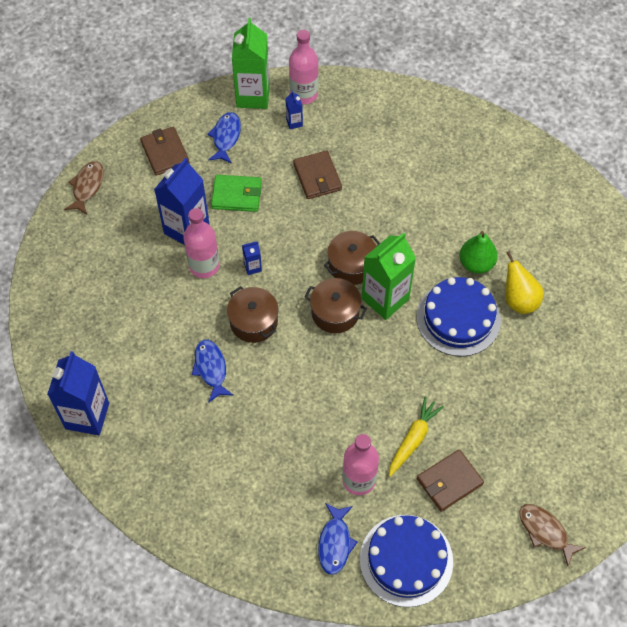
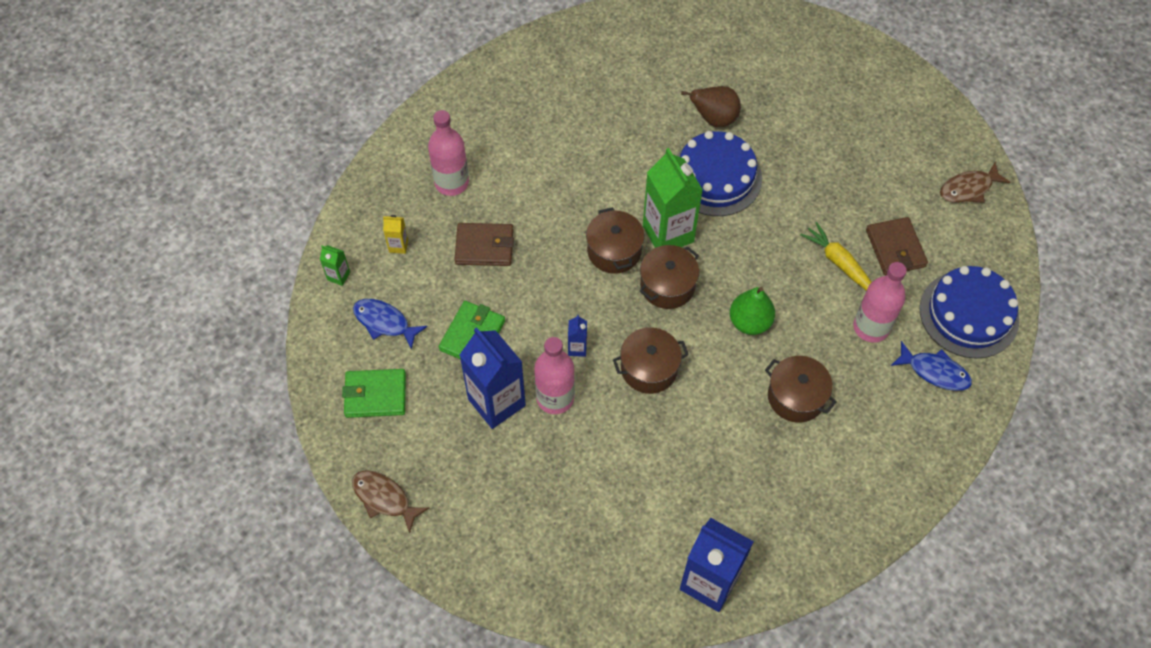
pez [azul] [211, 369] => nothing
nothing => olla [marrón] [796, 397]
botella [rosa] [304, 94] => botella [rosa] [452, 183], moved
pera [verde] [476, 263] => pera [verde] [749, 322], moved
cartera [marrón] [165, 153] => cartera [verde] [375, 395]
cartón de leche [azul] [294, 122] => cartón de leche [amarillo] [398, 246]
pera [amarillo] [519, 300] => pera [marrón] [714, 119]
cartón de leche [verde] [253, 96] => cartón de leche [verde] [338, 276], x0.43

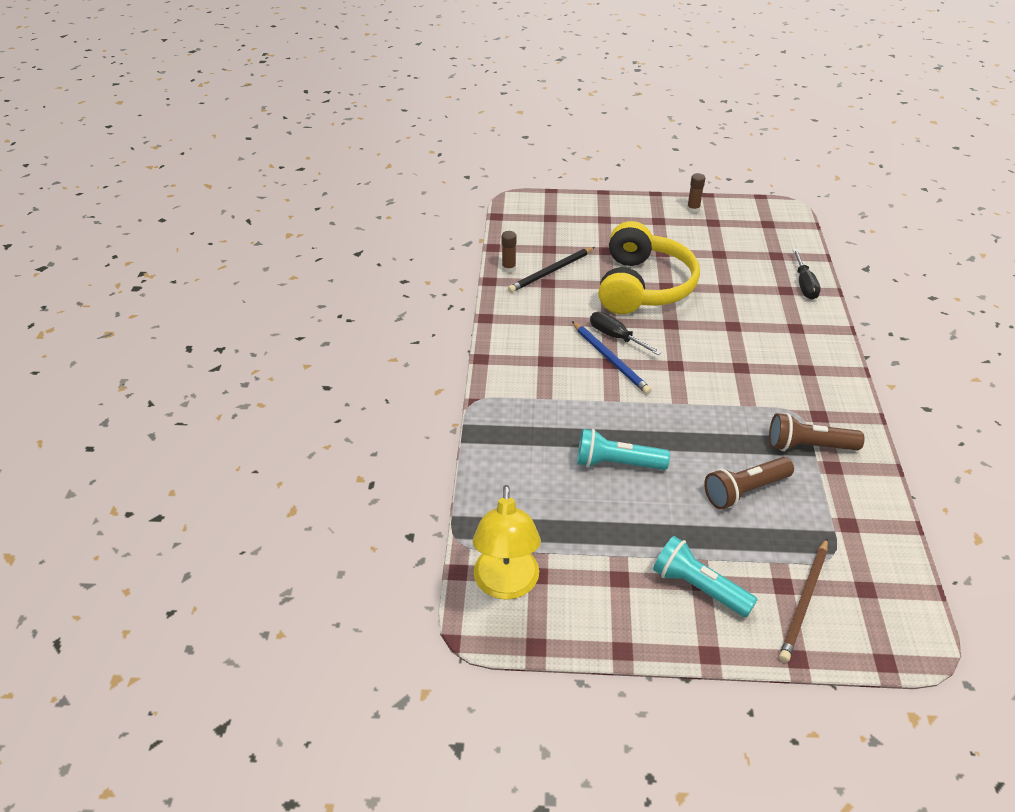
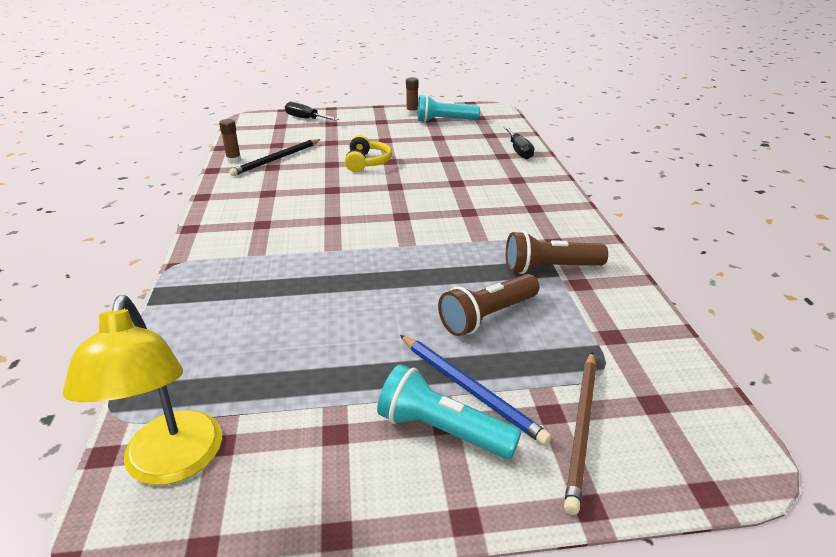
lápiz [azul] [610, 359] => lápiz [azul] [470, 389], moved
lámpara de mano [turquesa] [616, 463] => lámpara de mano [turquesa] [444, 121], moved
destornillador [negro] [616, 337] => destornillador [negro] [306, 119], moved
auriculares [amarillo] [643, 286] => auriculares [amarillo] [367, 162], x0.48

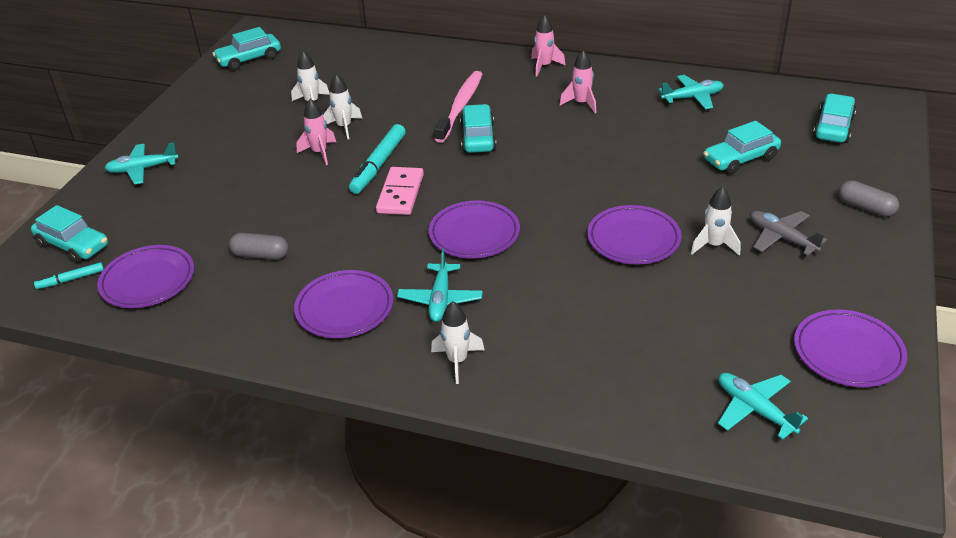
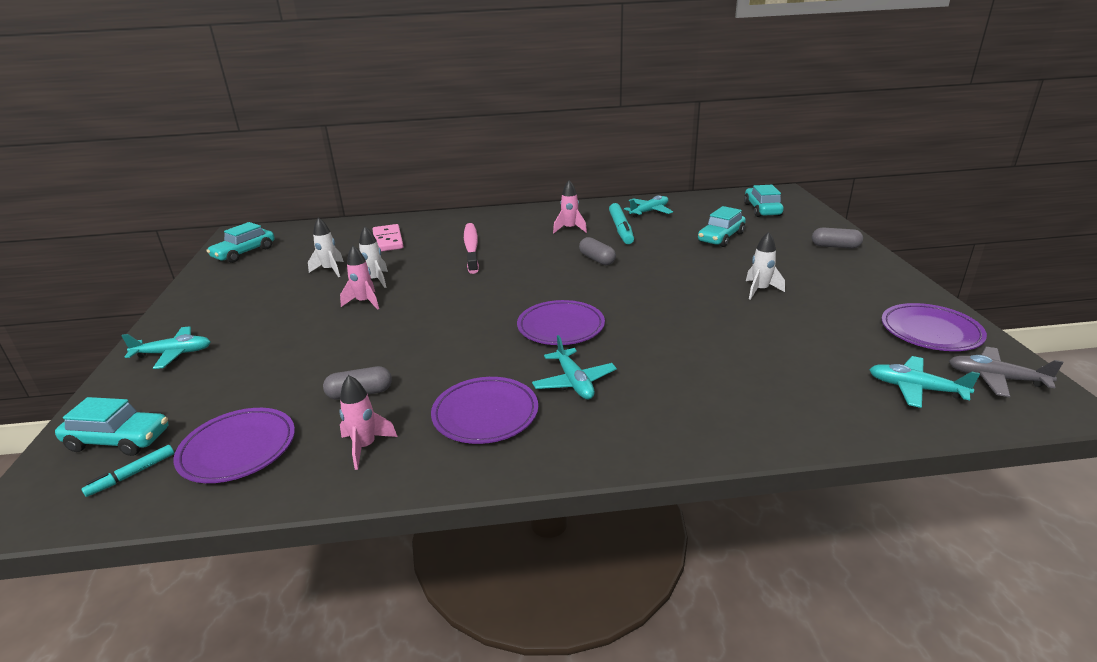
cohete [blanco] [457, 361] => nothing
coche [turquesa] [478, 137] => nothing
plato [morado] [633, 239] => nothing
nothing => cápsula [gris] [597, 259]
rotulador [turquesa] [378, 165] => rotulador [turquesa] [621, 229], moved
ficha de dominó [rosa] [400, 194] => ficha de dominó [rosa] [388, 240], moved
cohete [rosa] [544, 66] => cohete [rosa] [365, 447], moved
avión [gris] [781, 238] => avión [gris] [995, 378], moved
avión [turquesa] [142, 169] => avión [turquesa] [173, 354], 150 degrees counterclockwise

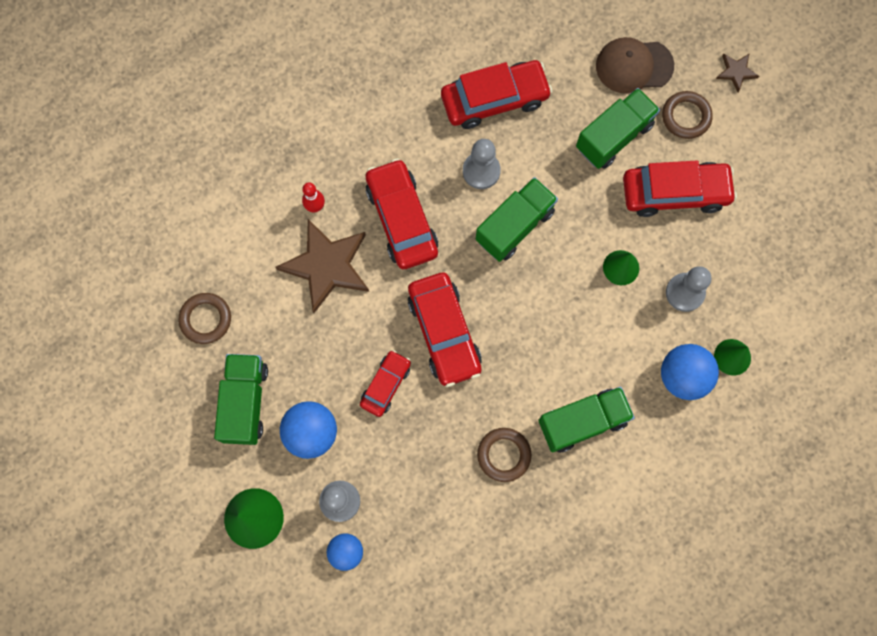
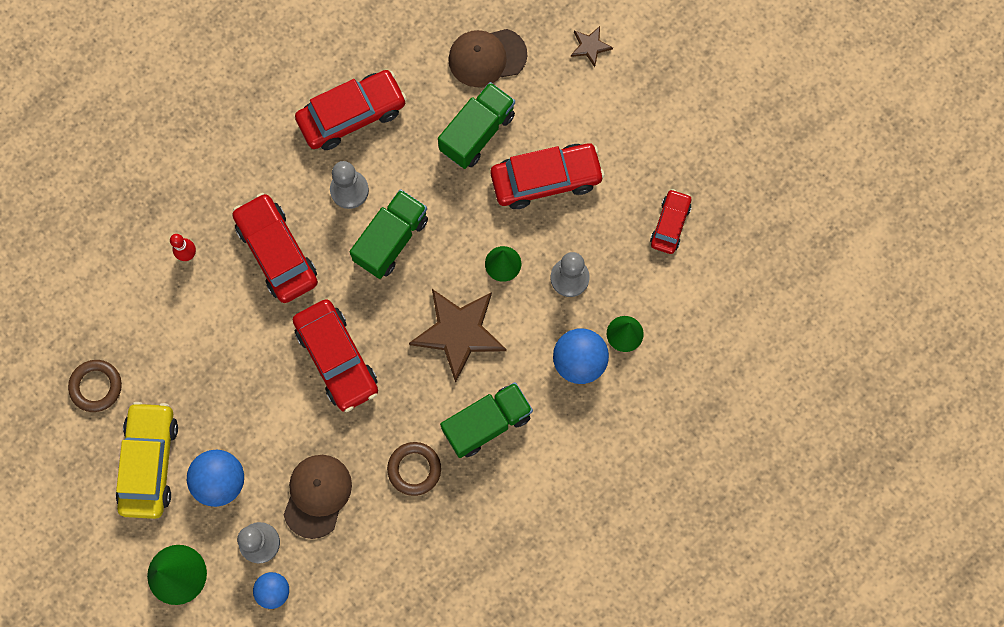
anillo [marrón] [686, 117] => nothing
nothing => gorra [marrón] [317, 495]
estrella [marrón] [326, 266] => estrella [marrón] [458, 332], moved
coche [rojo] [386, 385] => coche [rojo] [670, 224], moved
camión [verde] [245, 402] => coche [amarillo] [149, 462]

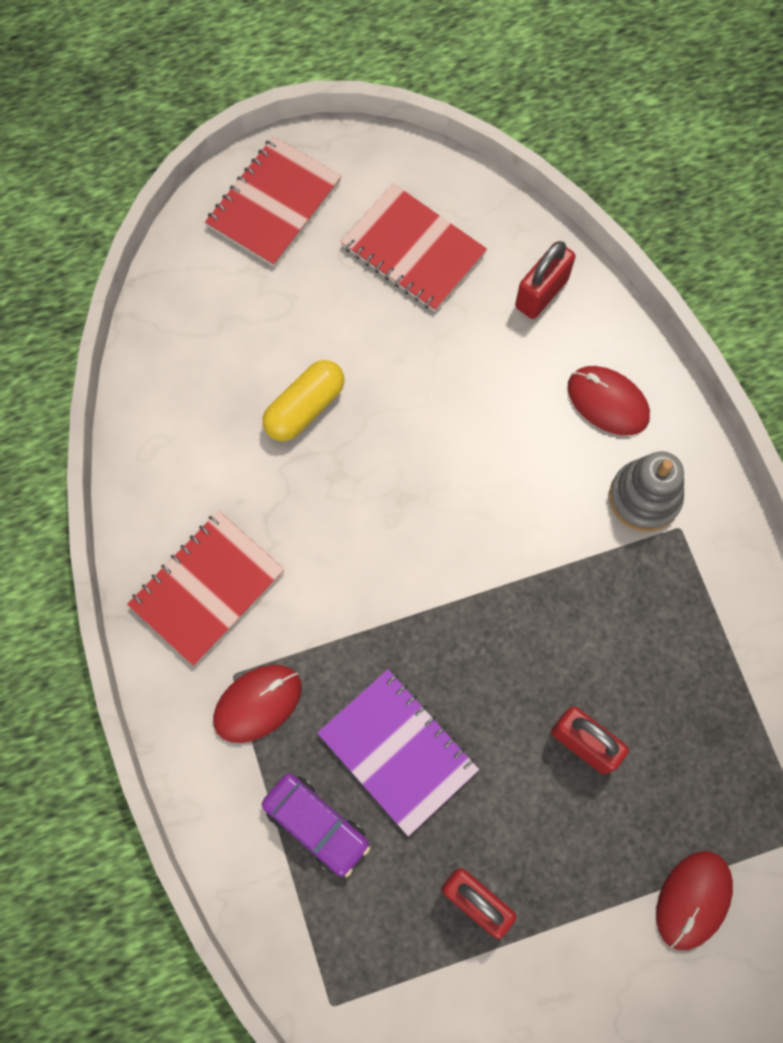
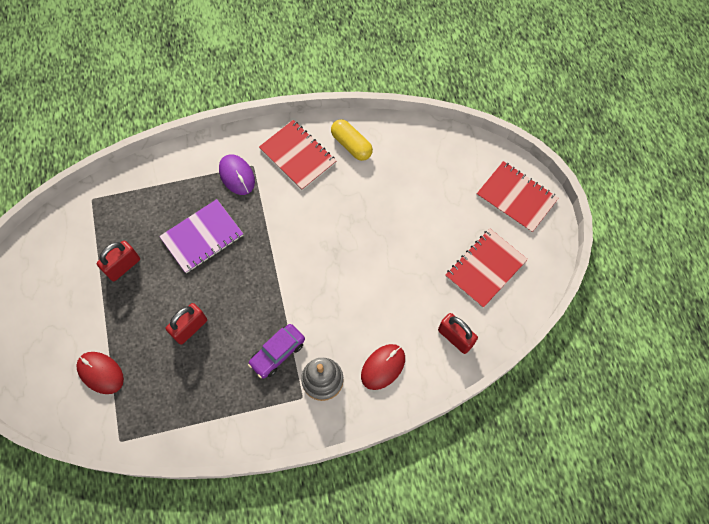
coche [morado] [316, 825] => coche [morado] [277, 353], moved
cápsula [amarillo] [305, 408] => cápsula [amarillo] [351, 145], moved
ratón [rojo] [258, 704] => ratón [morado] [237, 175]

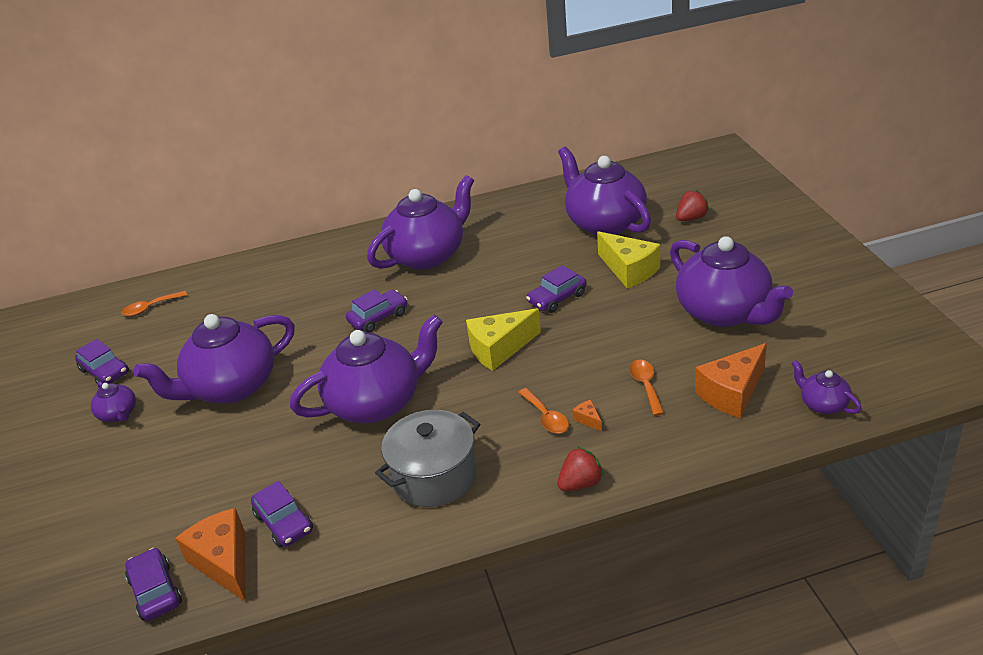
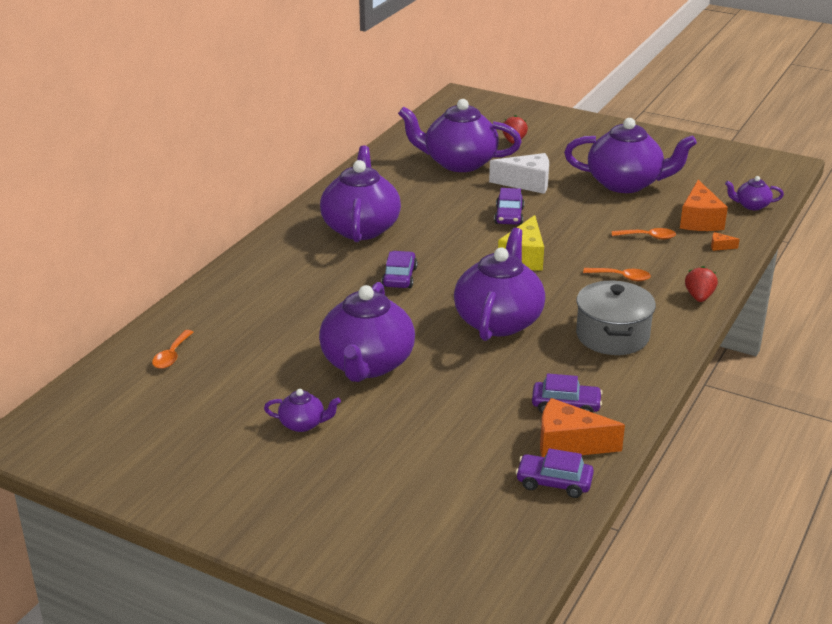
coche [morado] [105, 372] => nothing
queso [naranja] [588, 419] => queso [naranja] [720, 246], moved
queso [amarillo] [629, 270] => queso [blanco] [527, 183]
cuchara [naranja] [646, 385] => cuchara [naranja] [648, 237], 150 degrees clockwise

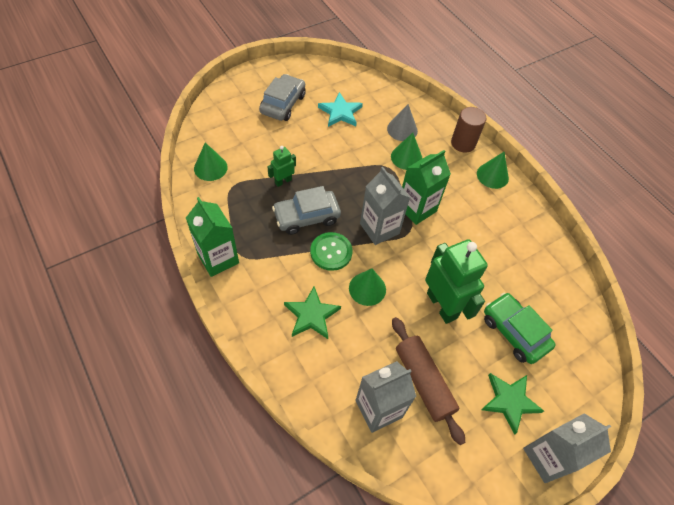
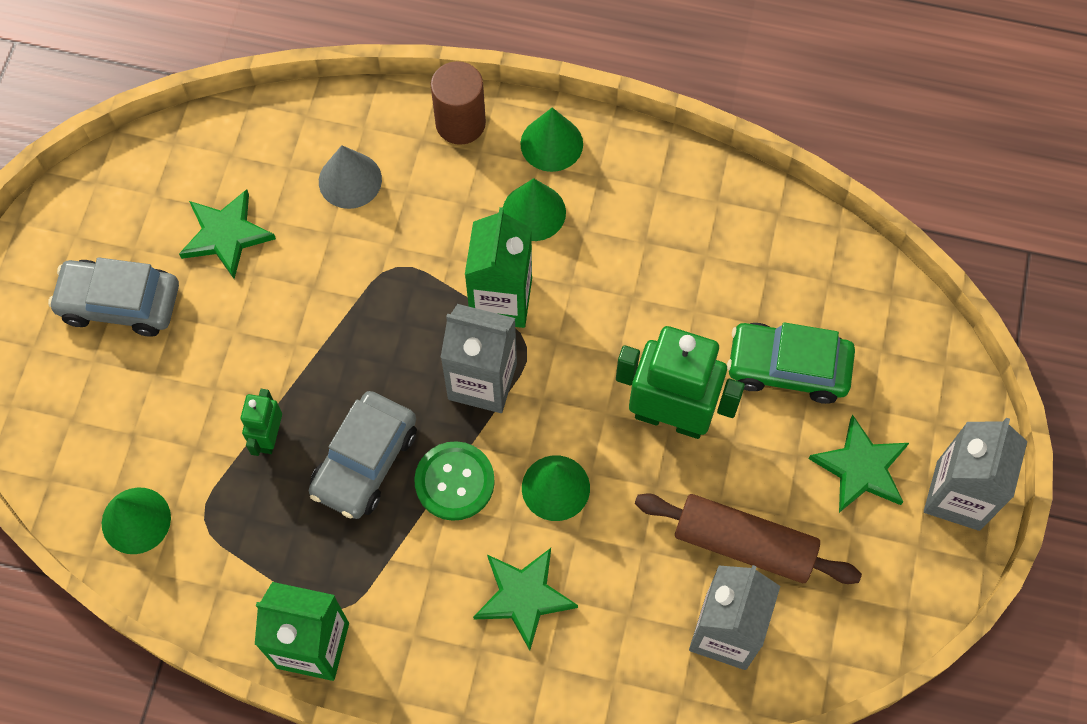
cono [verde] [406, 157] => cono [verde] [534, 212], moved
estrella [turquesa] [340, 112] => estrella [verde] [226, 235]
coche [gris] [283, 104] => coche [gris] [120, 303], 60 degrees counterclockwise

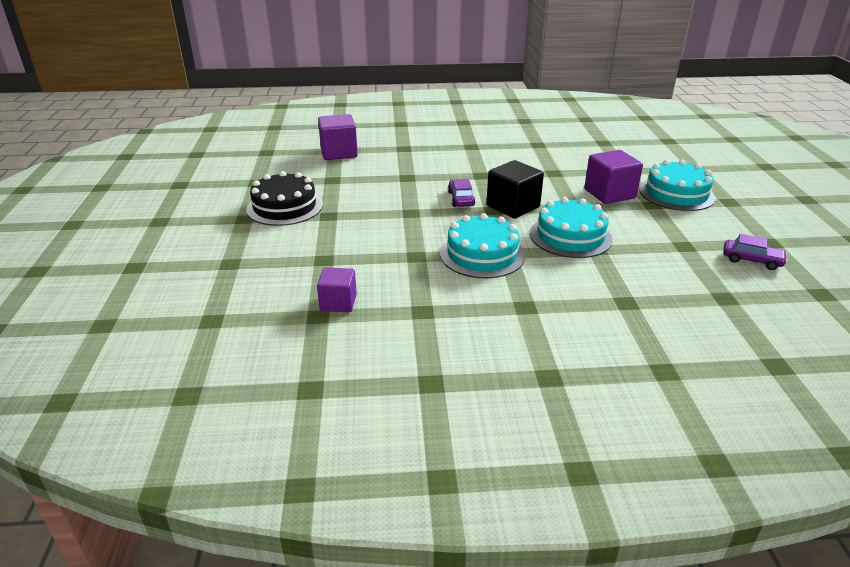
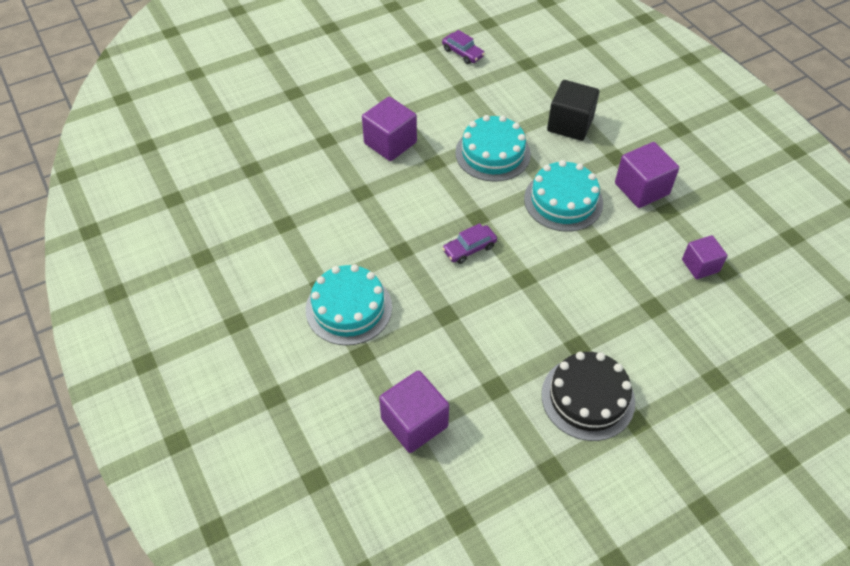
nothing => cubo [morado] [641, 189]
cubo [negro] [513, 206] => cubo [negro] [570, 124], moved
tarta [turquesa] [676, 193] => tarta [turquesa] [348, 308], moved
coche [morado] [751, 260] => coche [morado] [462, 53], 135 degrees clockwise

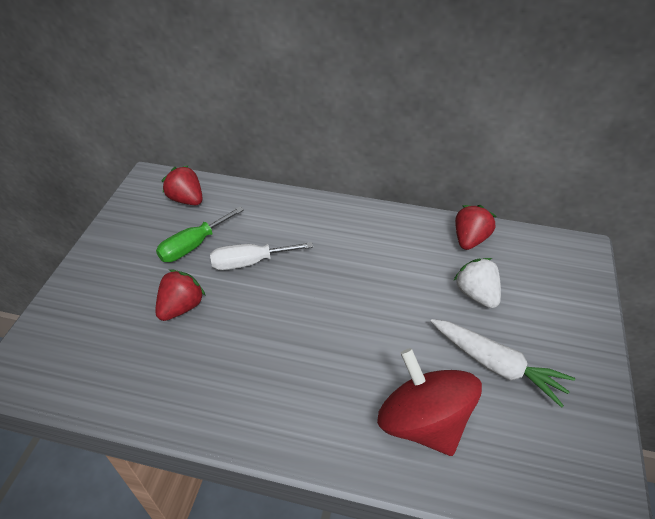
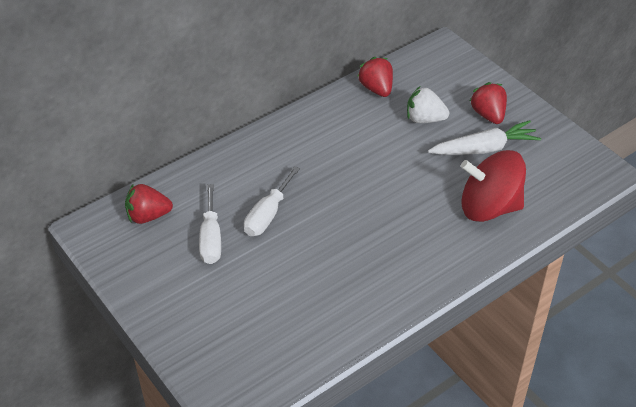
fresa [rojo] [181, 307] => fresa [rojo] [488, 115], moved
destornillador [verde] [193, 245] => destornillador [blanco] [211, 238]

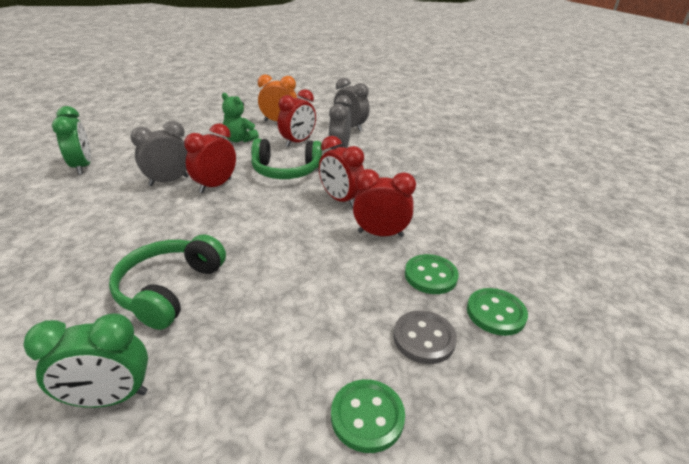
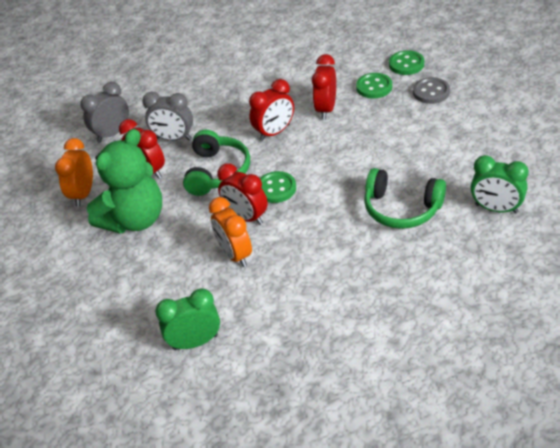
botón [verde] [367, 416] => botón [verde] [276, 188], moved
despertador [gris] [169, 181] => despertador [naranja] [235, 254]
despertador [verde] [110, 398] => despertador [verde] [496, 208], 120 degrees clockwise
osito [verde] [239, 140] => osito [verde] [134, 219], x1.86

